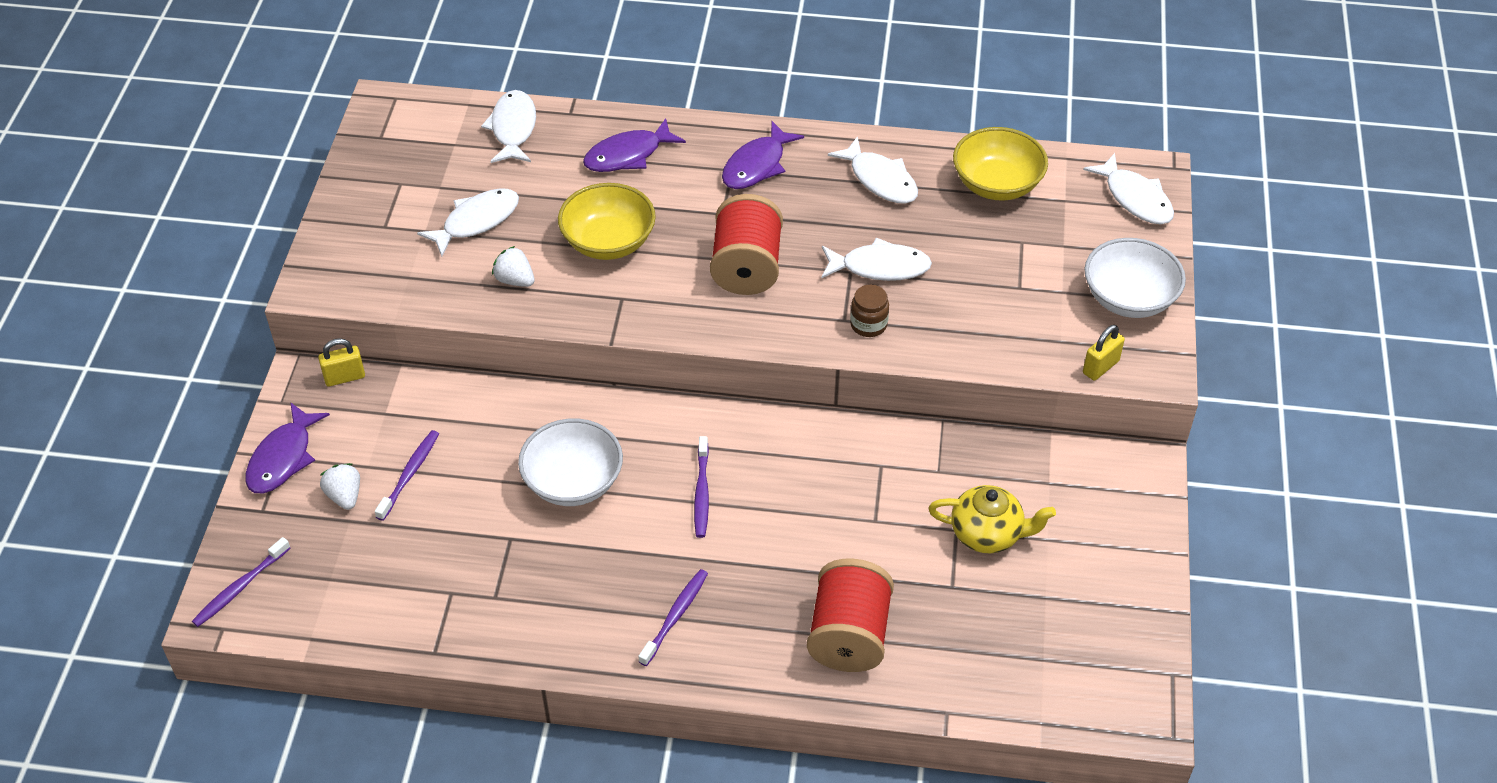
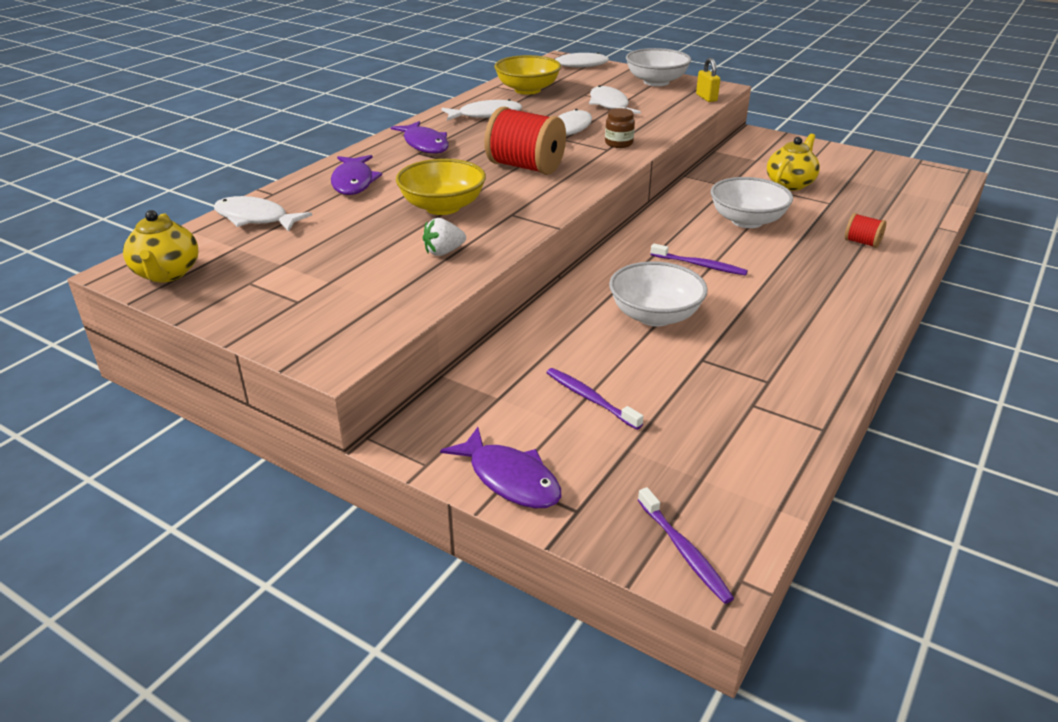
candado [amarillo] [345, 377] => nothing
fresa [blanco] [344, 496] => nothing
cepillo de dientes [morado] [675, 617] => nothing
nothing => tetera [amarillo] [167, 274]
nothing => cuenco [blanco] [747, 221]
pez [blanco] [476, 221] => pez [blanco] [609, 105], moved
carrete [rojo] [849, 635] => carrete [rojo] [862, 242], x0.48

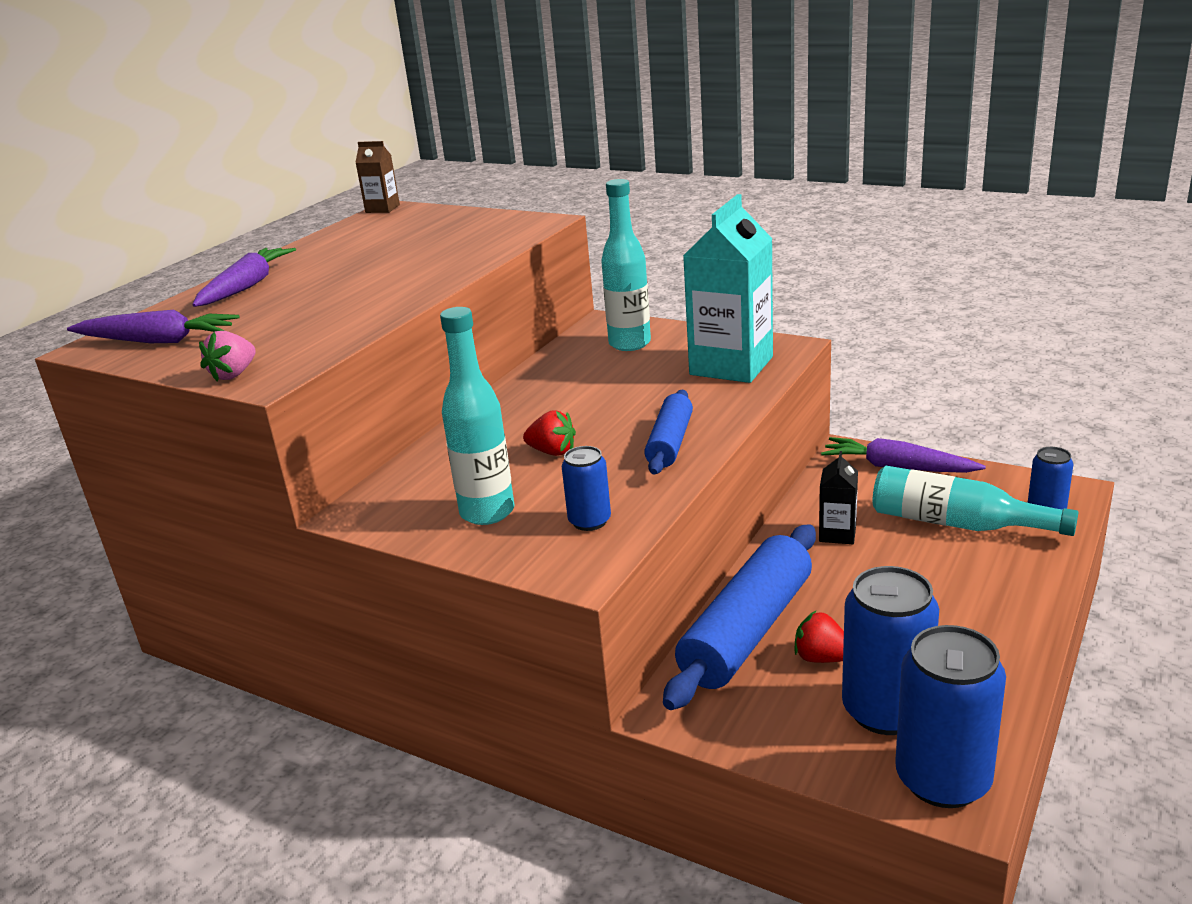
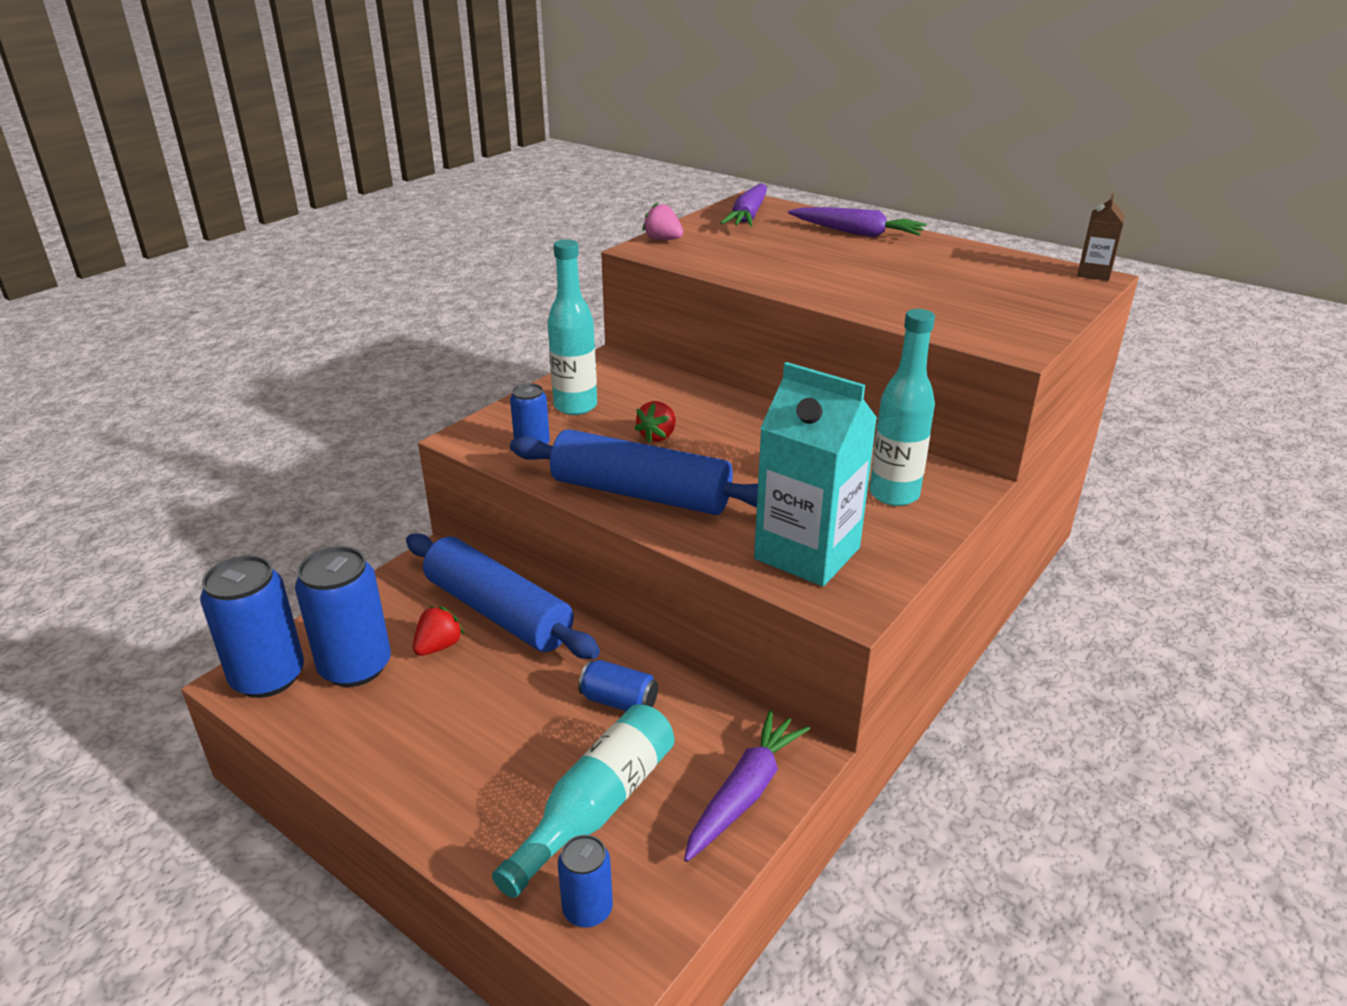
cartón de leche [negro] [837, 534] => lata [azul] [619, 701]
rodillo [azul] [670, 443] => rodillo [azul] [641, 494], x1.75

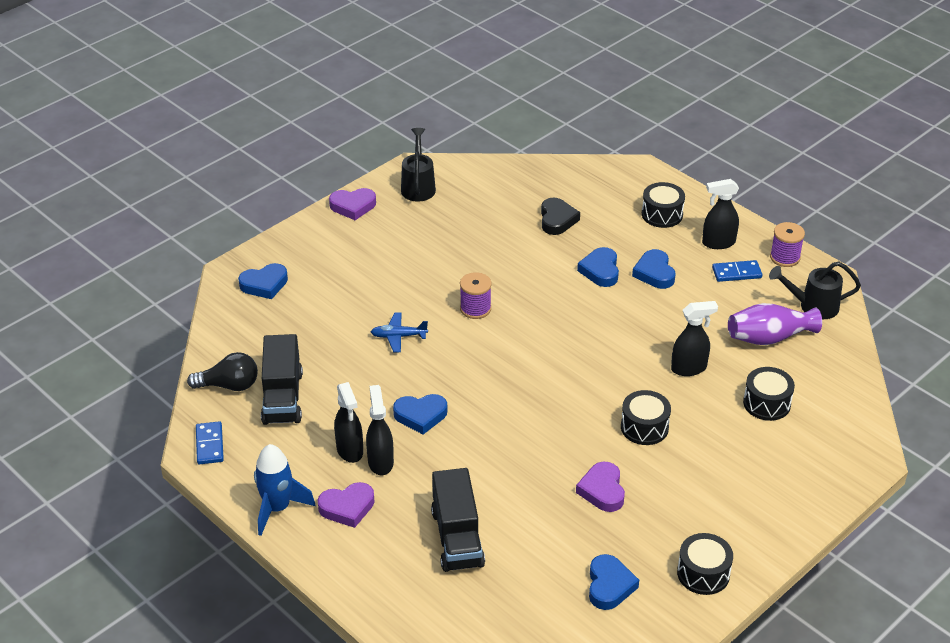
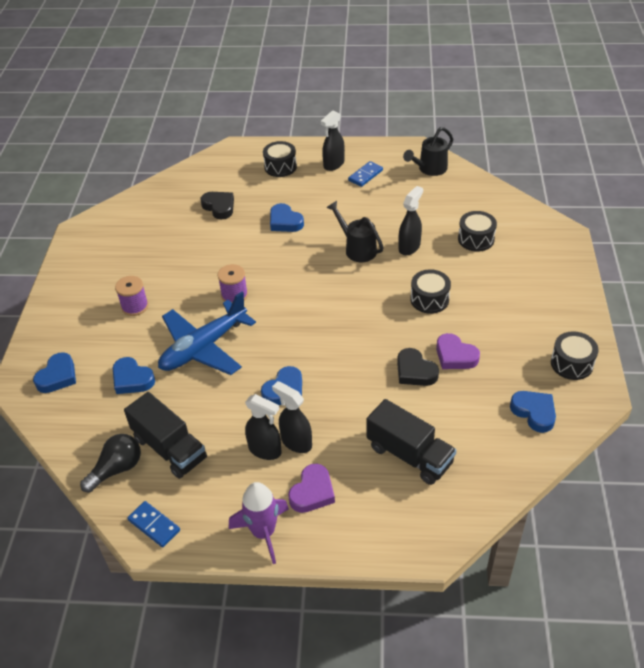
corazón [morado] [353, 206] => nothing
florero [morado] [769, 338] => nothing
nothing => corazón [negro] [415, 371]
regadera [negro] [418, 186] => regadera [negro] [357, 249], moved
corazón [azul] [654, 273] => corazón [azul] [132, 379], moved
carrete [morado] [785, 257] => carrete [morado] [135, 306], moved
cohete [azul] [277, 508] => cohete [morado] [263, 532]
avión [azul] [398, 336] => avión [azul] [204, 347], x2.15

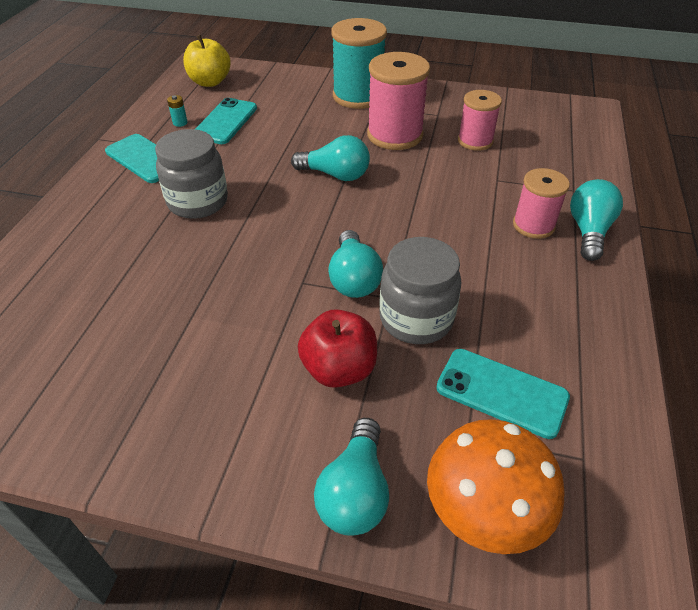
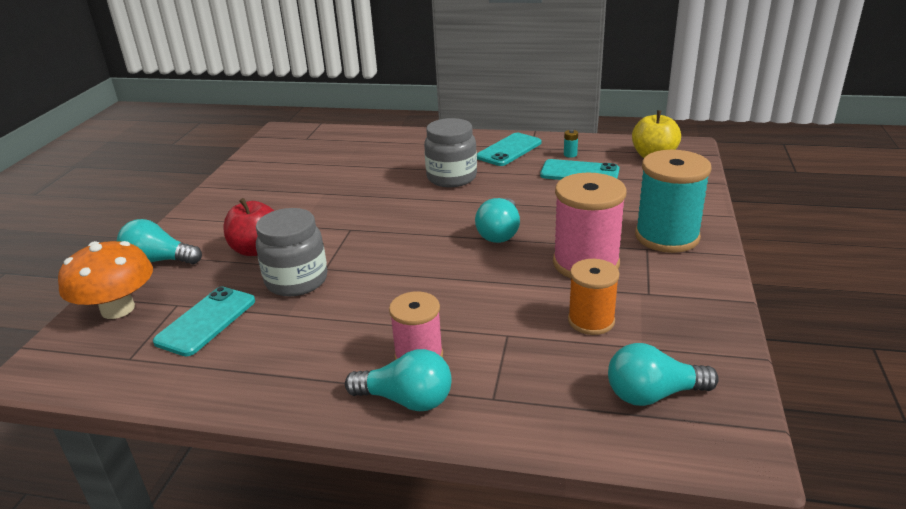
bombilla [turquesa] [354, 279] => bombilla [turquesa] [653, 394], moved
carrete [rosa] [475, 141] => carrete [naranja] [591, 321]

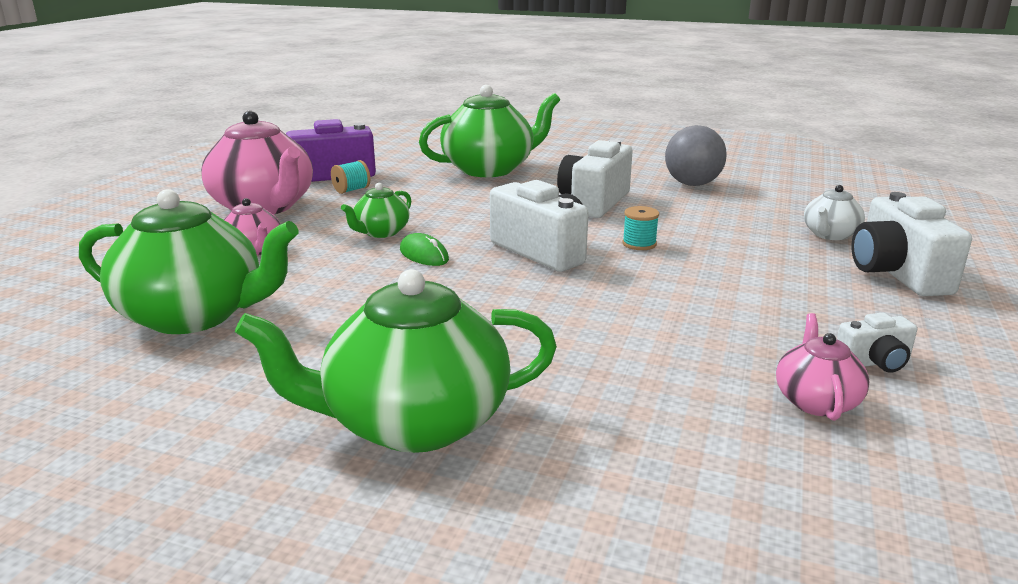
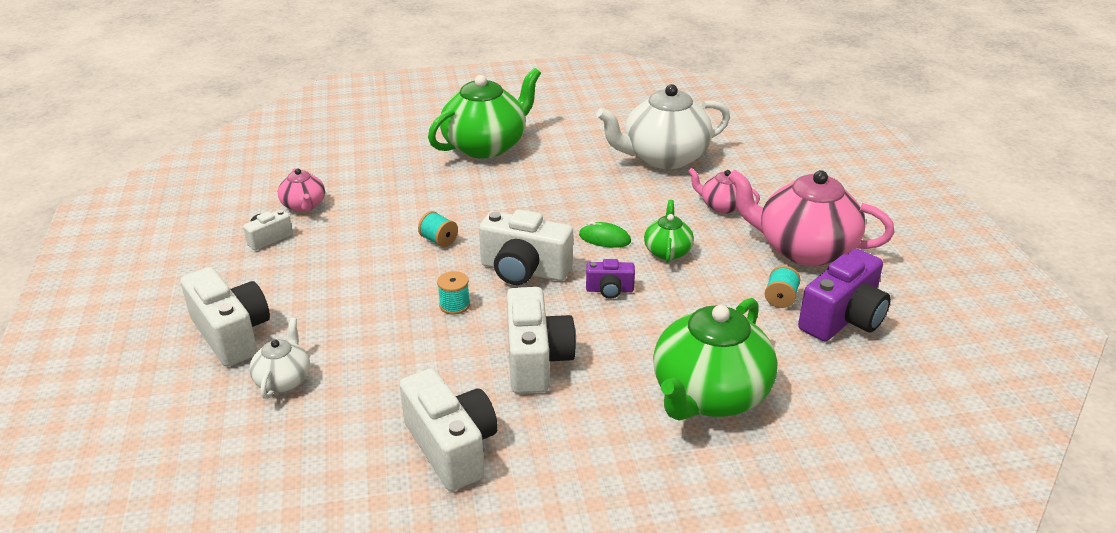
nothing => carrete [turquesa] [439, 240]
nothing => cámara [morado] [609, 290]
pelota [gris] [692, 184] => cámara [blanco] [451, 447]
tetera [verde] [194, 315] => tetera [blanco] [664, 157]

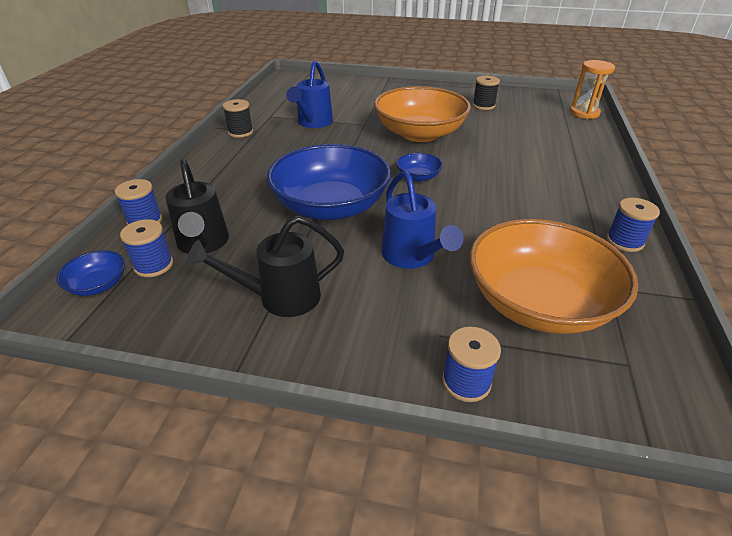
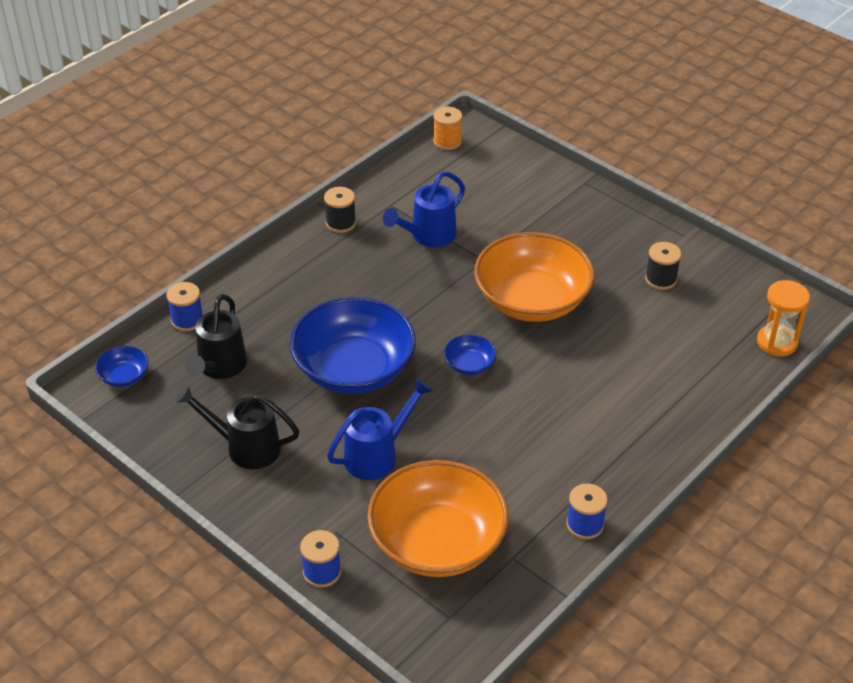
carrete [azul] [154, 265] => nothing
nothing => carrete [naranja] [447, 141]
regadera [azul] [411, 257] => regadera [azul] [377, 455], 135 degrees counterclockwise

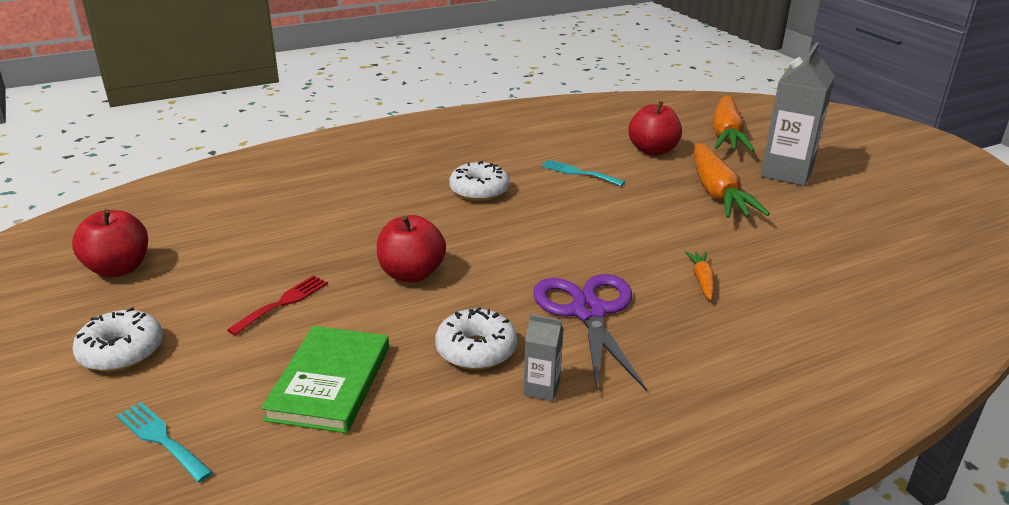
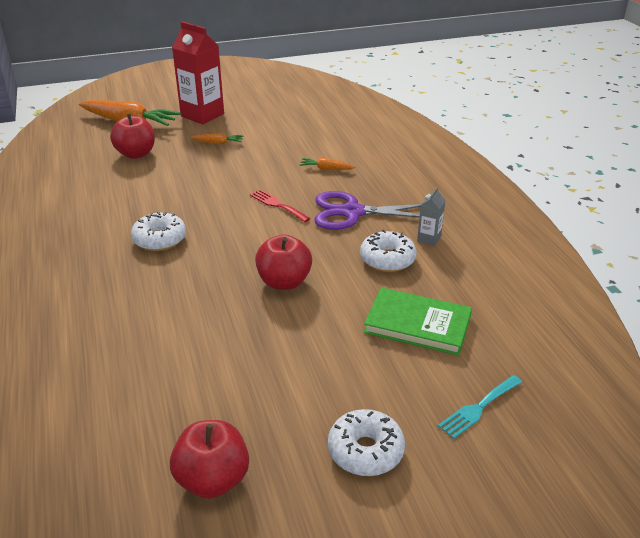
tenedor [turquesa] [578, 173] => nothing
tenedor [rojo] [283, 303] => tenedor [rojo] [277, 205], moved
cartón de leche [gris] [786, 173] => cartón de leche [rojo] [202, 115]
zanahoria [naranja] [717, 193] => zanahoria [naranja] [218, 143], x0.45

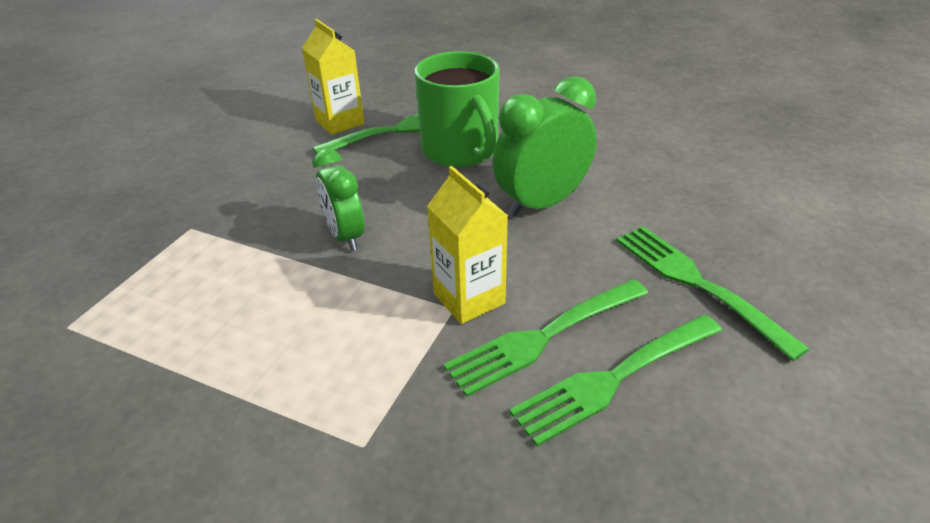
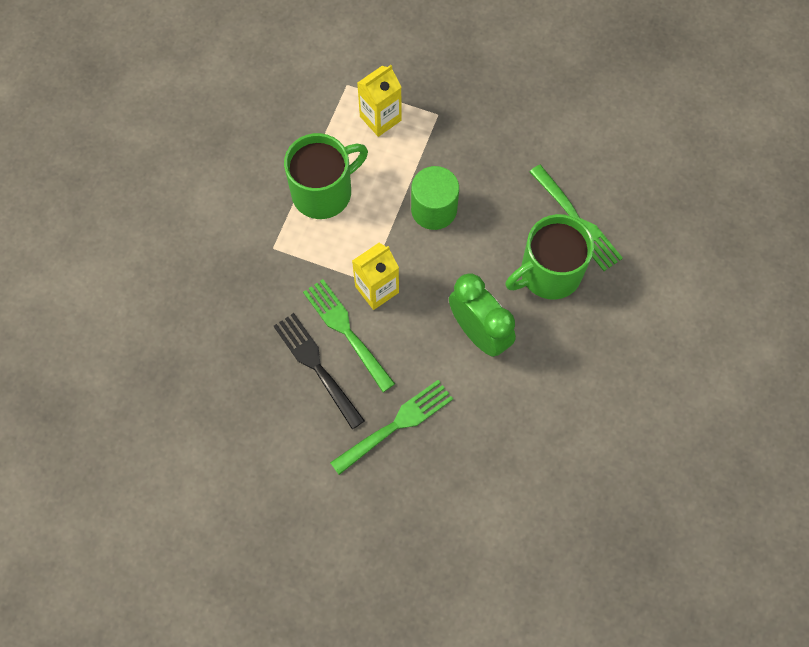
nothing => taza [verde] [323, 192]
cartón de leche [amarillo] [340, 122] => cartón de leche [amarillo] [380, 118], moved
despertador [verde] [345, 236] => cilindro [verde] [434, 209]
tenedor [verde] [613, 378] => tenedor [negro] [316, 366]

